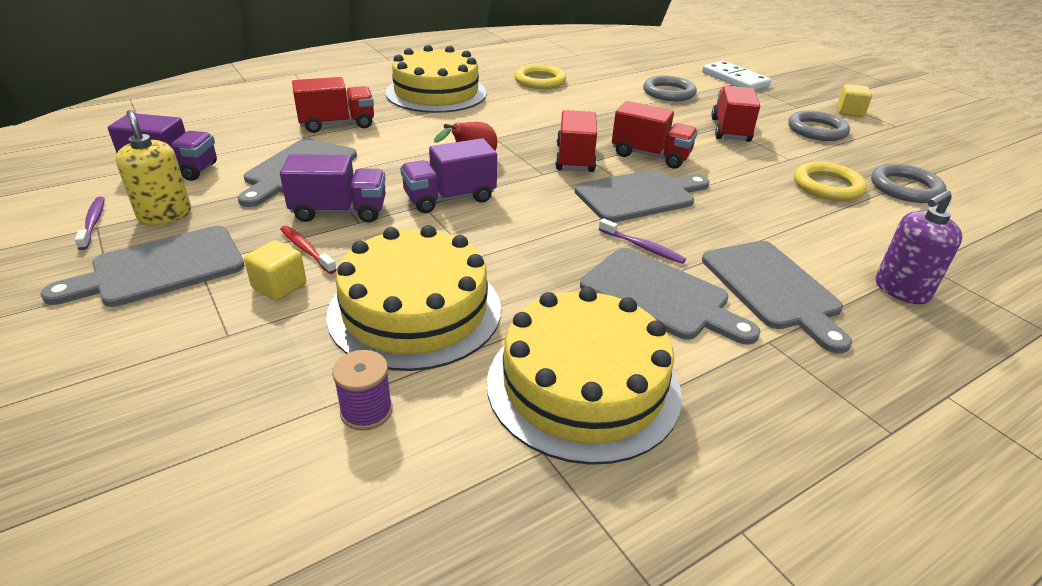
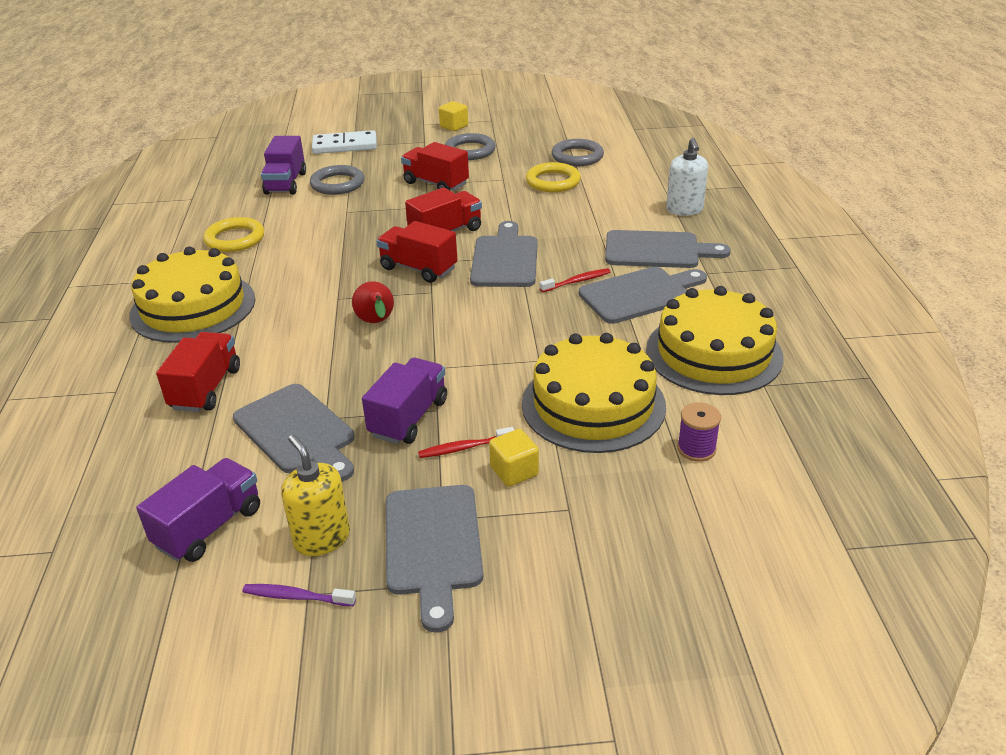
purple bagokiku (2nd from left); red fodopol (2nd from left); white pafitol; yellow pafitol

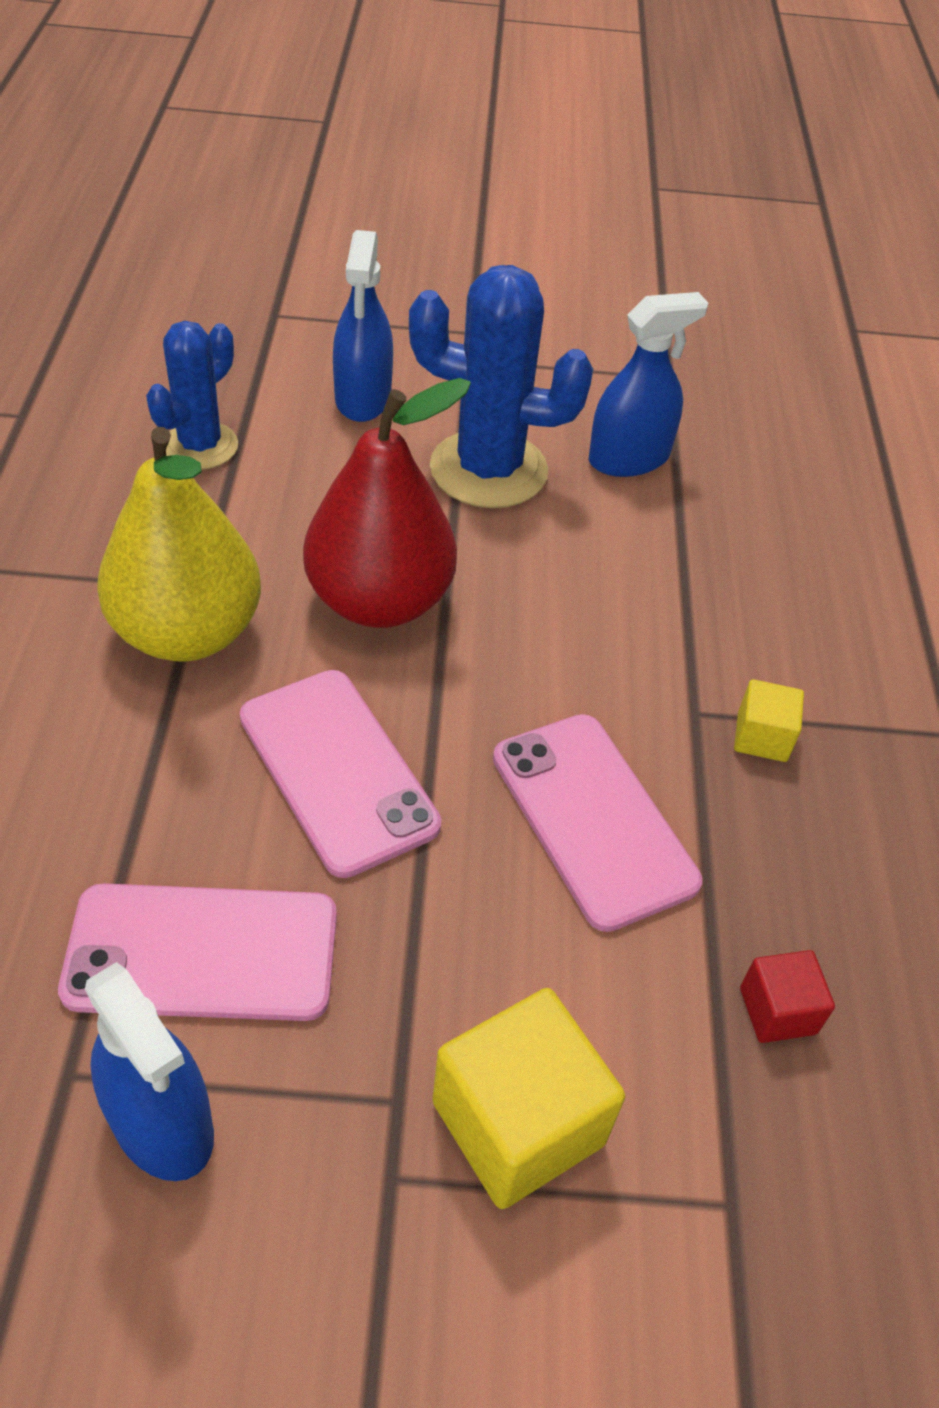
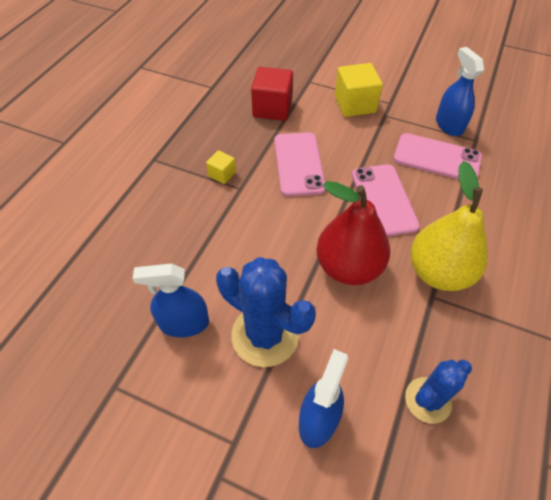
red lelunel

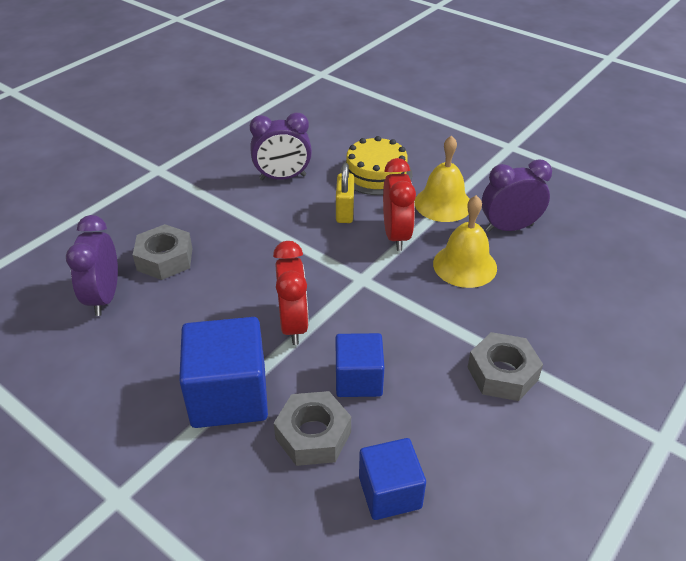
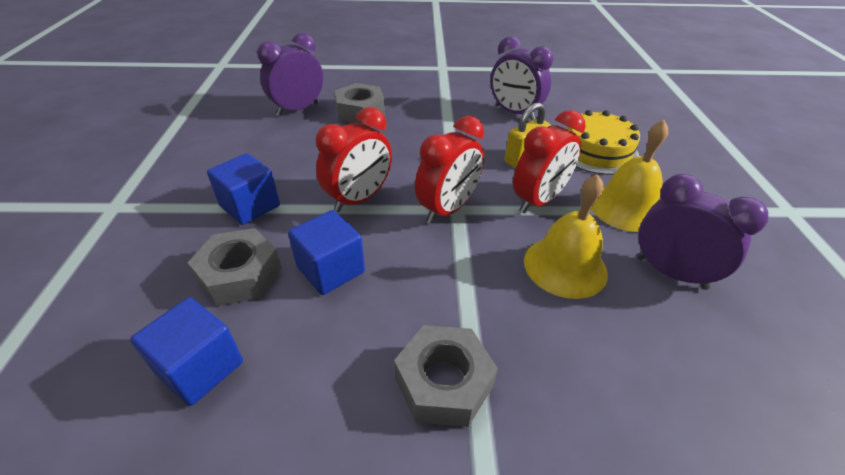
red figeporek (2nd from left); blue lelunel (2nd from left)

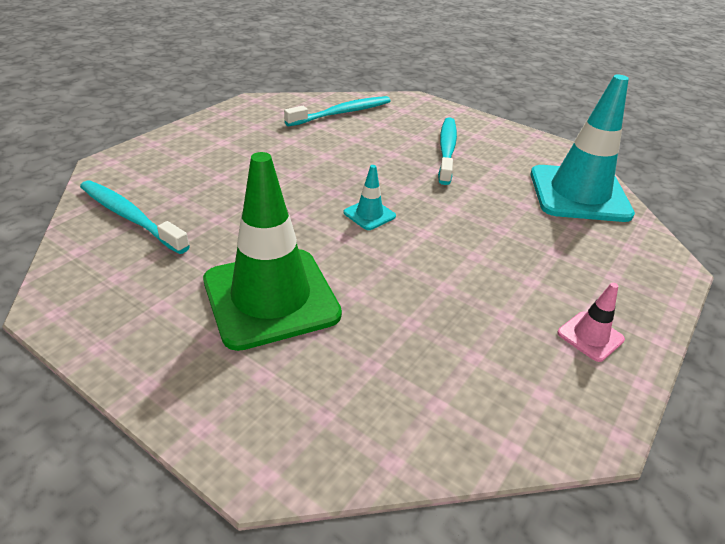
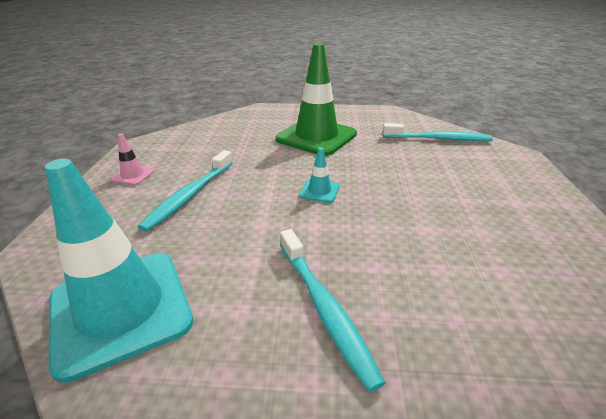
turquoise fodopol (1st from left)

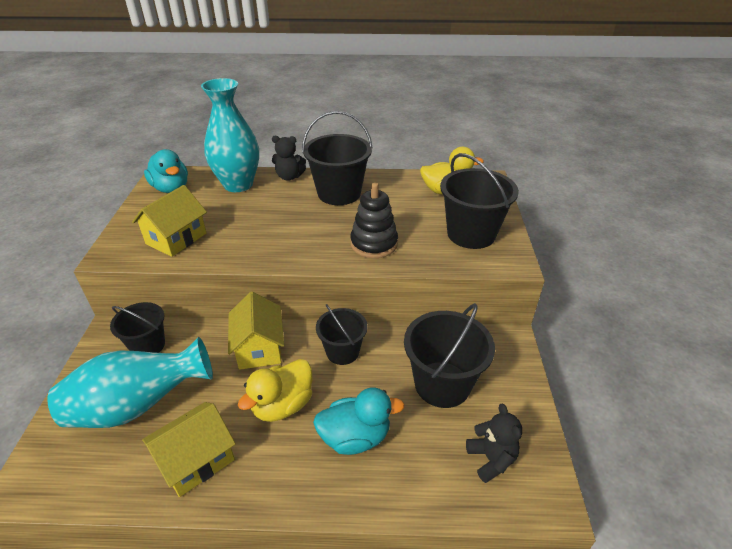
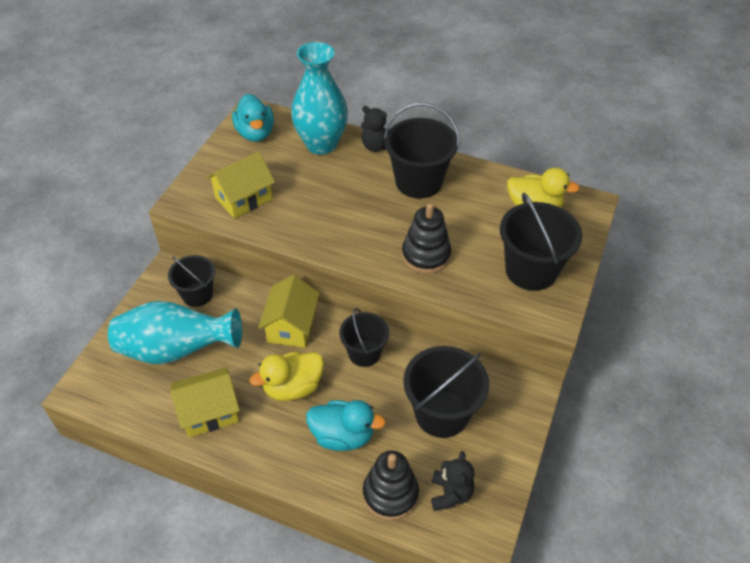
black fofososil (1st from left)

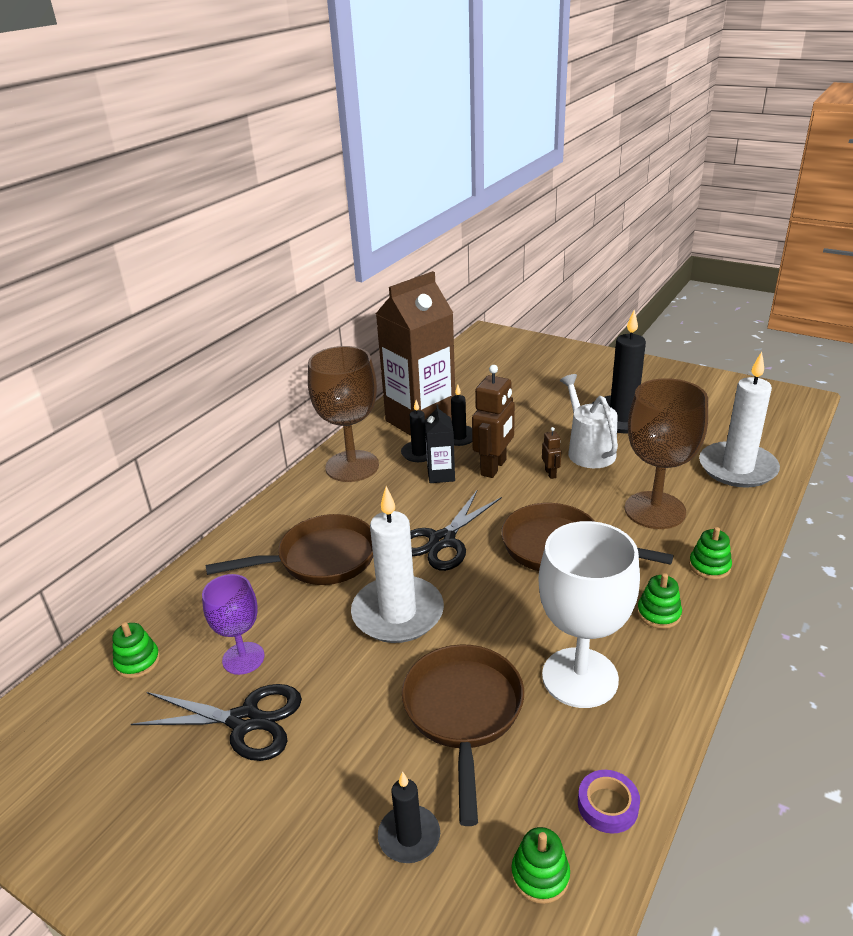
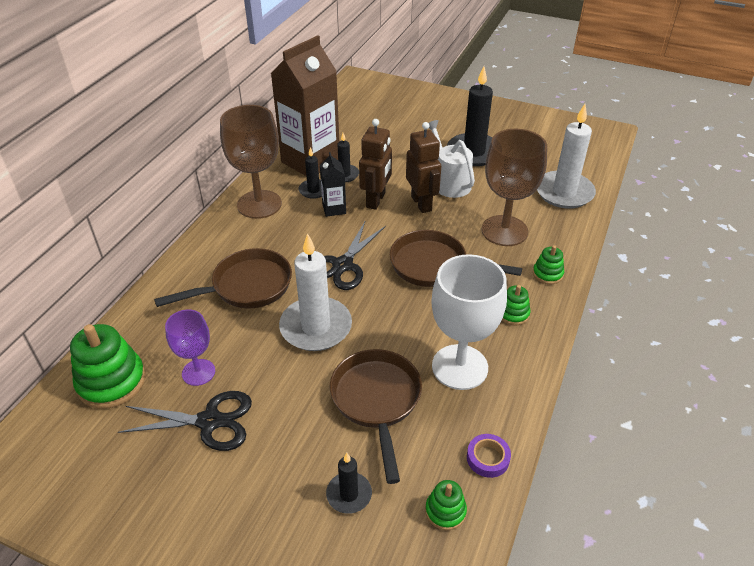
green fofososil (1st from left); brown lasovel (2nd from left)

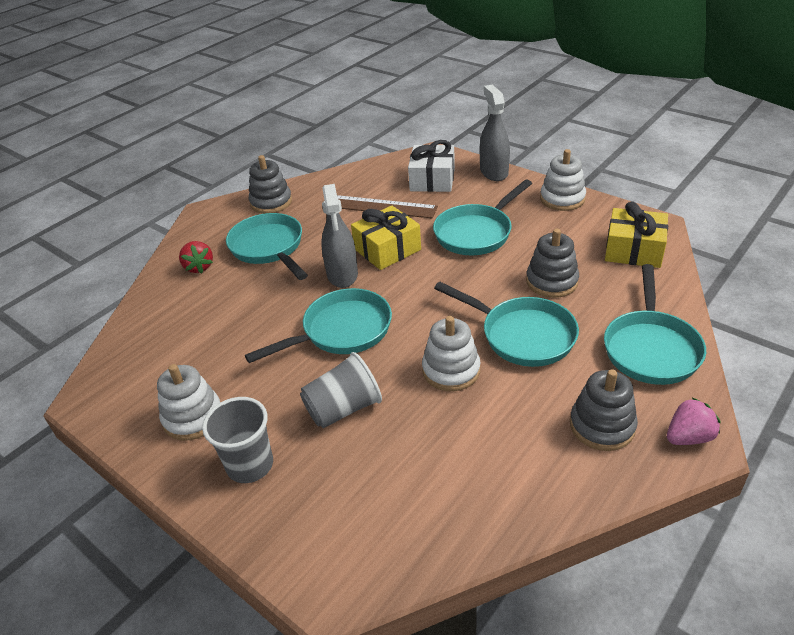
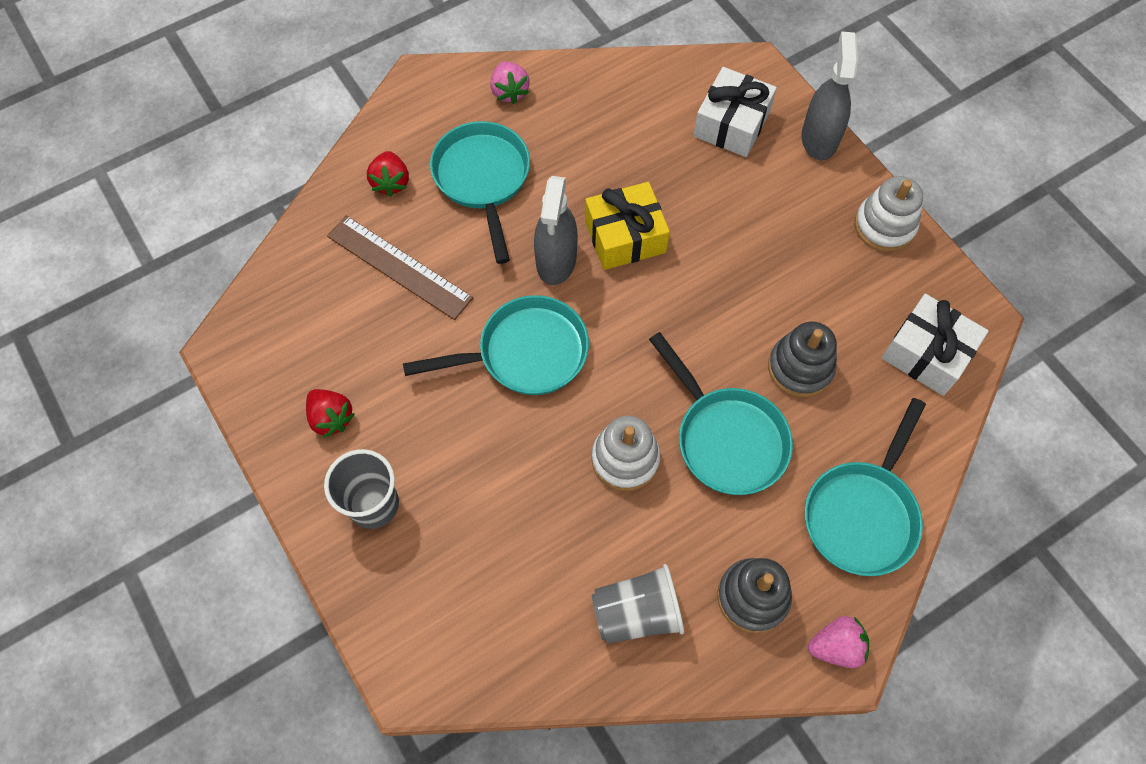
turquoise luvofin (3rd from left in the first image); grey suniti (2nd from left); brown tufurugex; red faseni (1st from left); pink faseni (1st from left); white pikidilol (2nd from left)

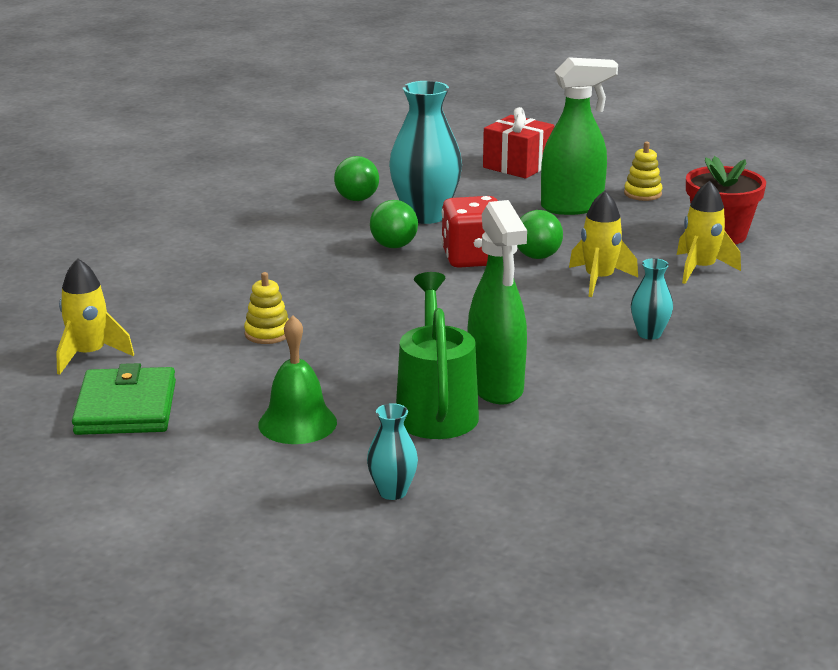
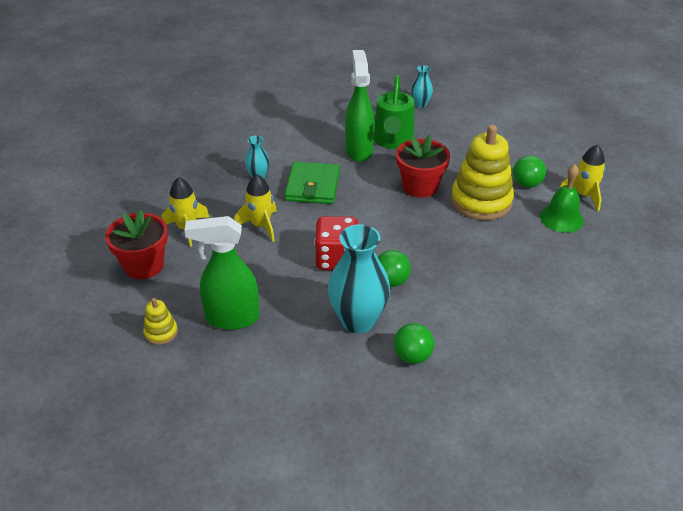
red pikidilol; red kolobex (2nd from left); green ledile; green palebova; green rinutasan (3rd from left); yellow fofososil (2nd from left)

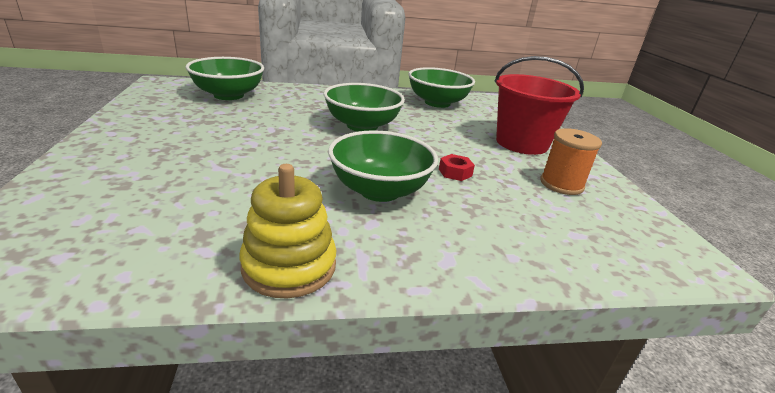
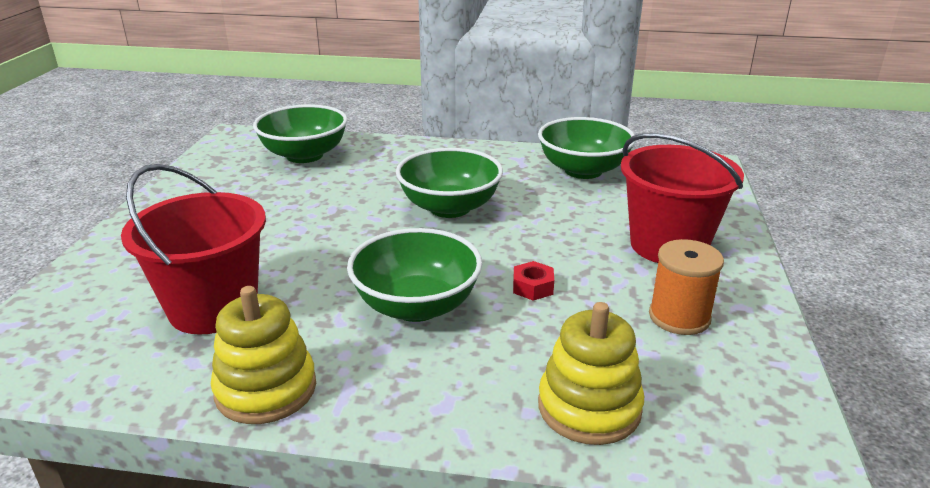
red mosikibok (1st from left); yellow fofososil (2nd from left)

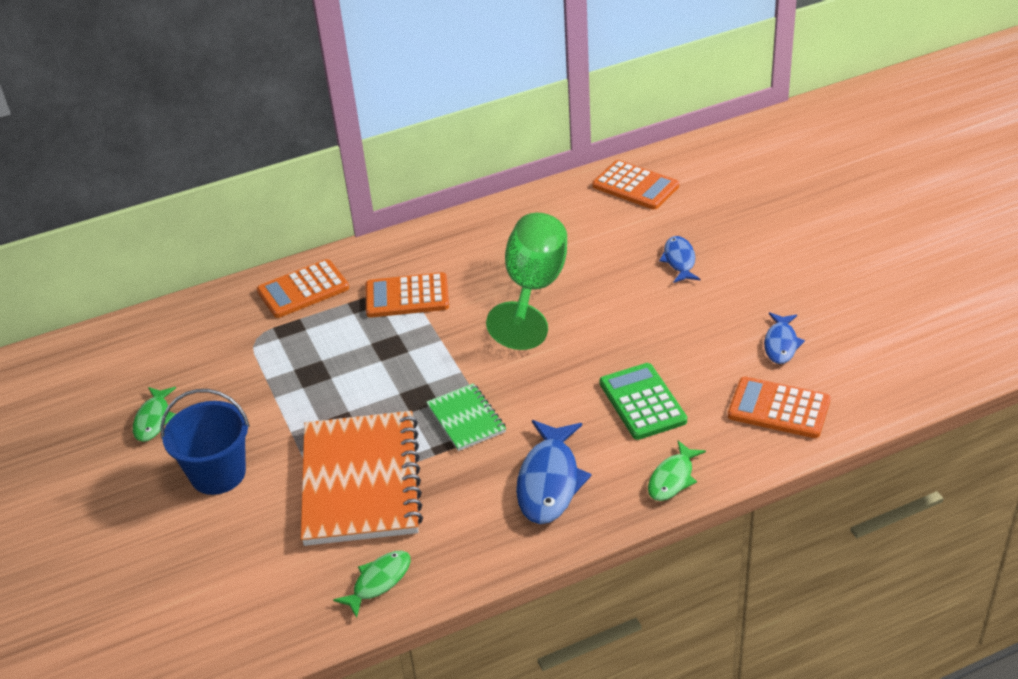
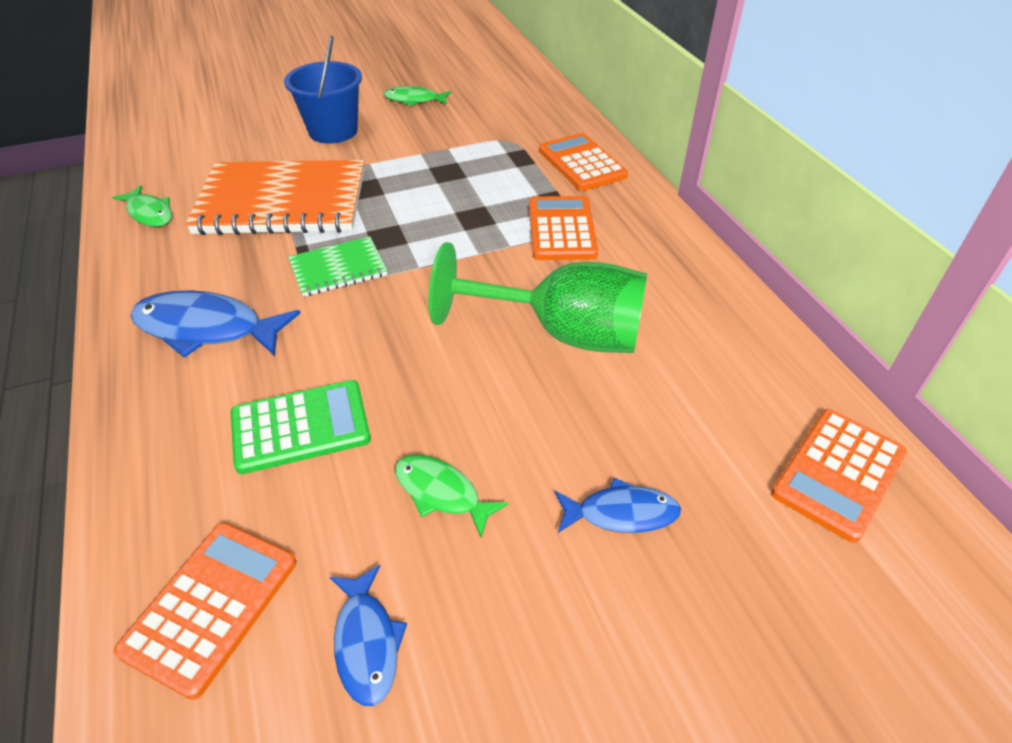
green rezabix (3rd from left); blue rezabix (2nd from left)

